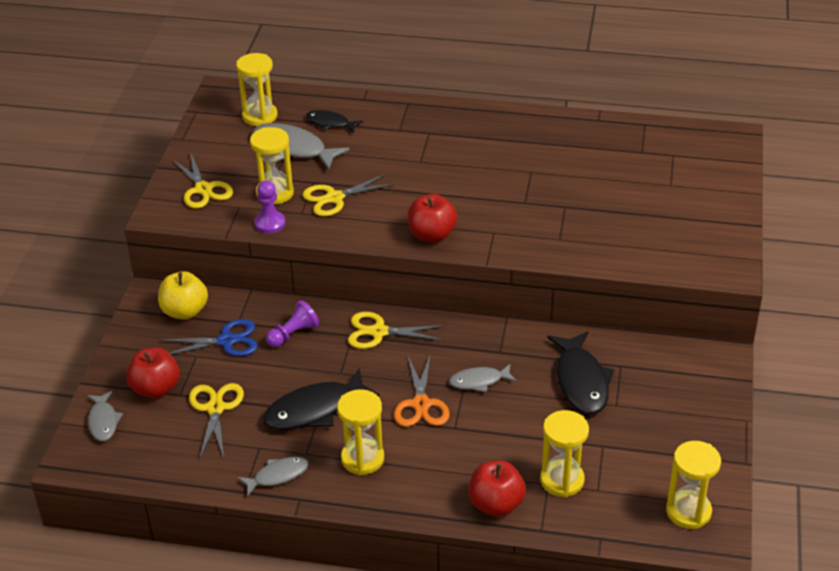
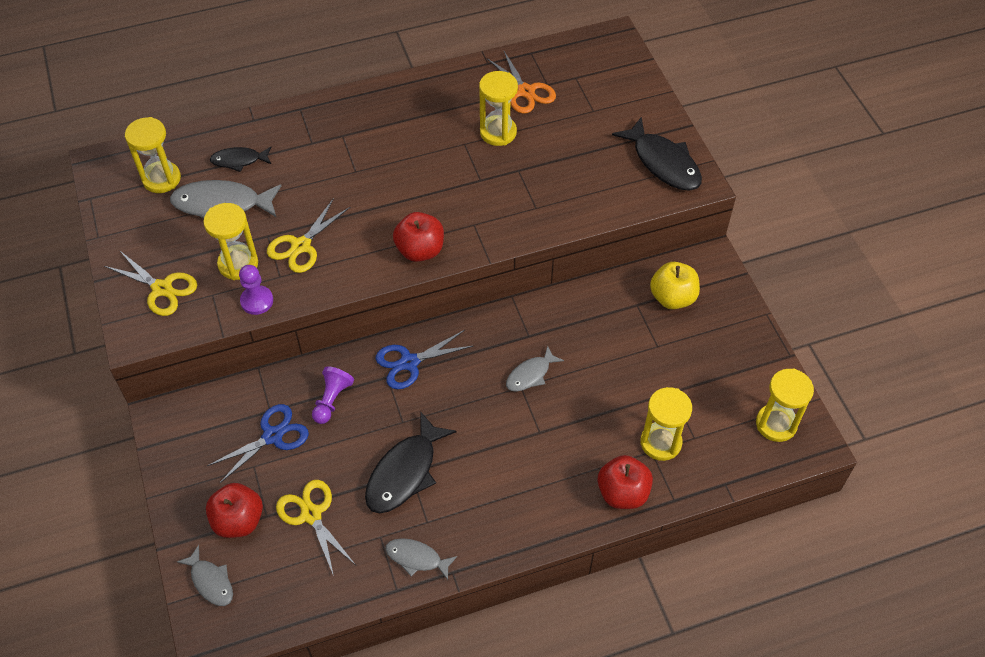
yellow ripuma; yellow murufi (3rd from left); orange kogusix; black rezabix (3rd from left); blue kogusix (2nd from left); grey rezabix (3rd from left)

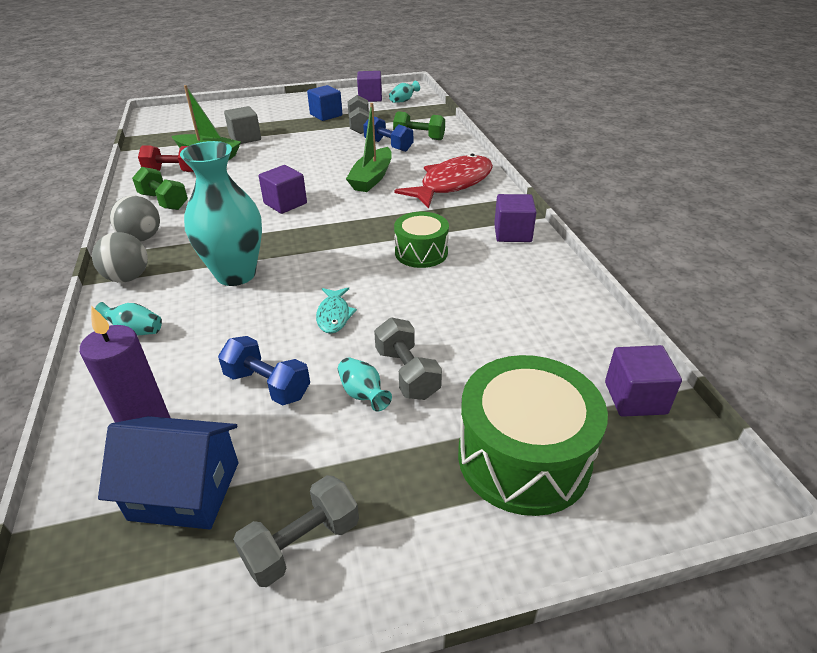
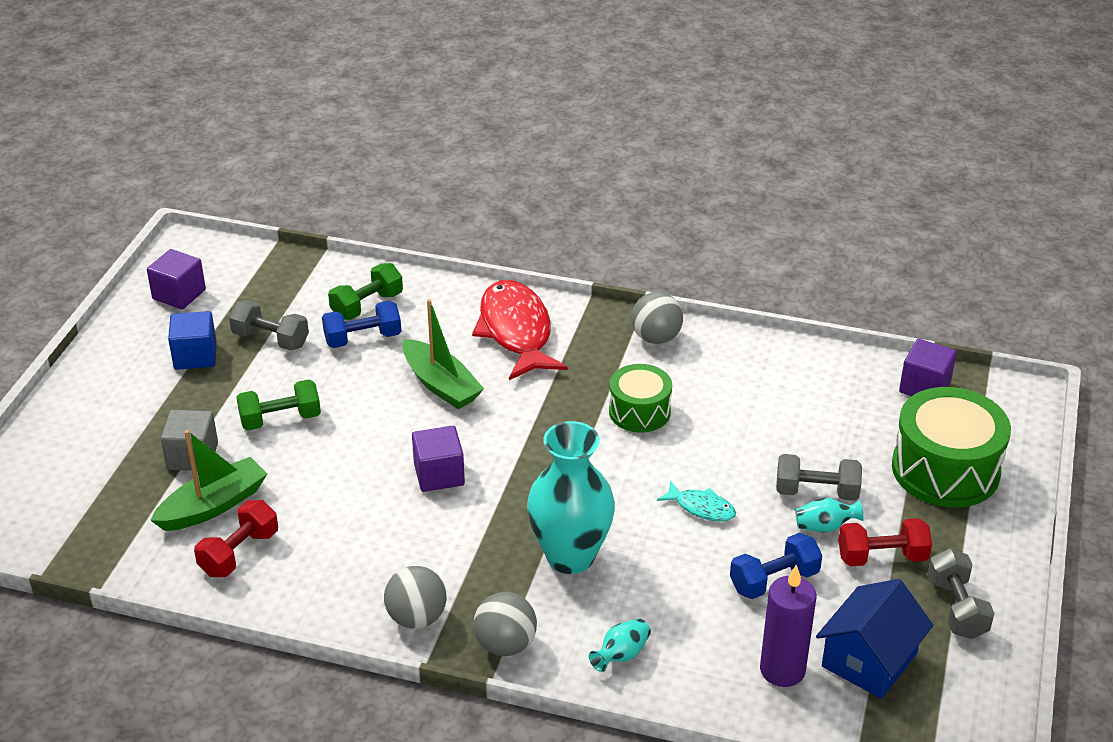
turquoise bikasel (4th from left in the first image); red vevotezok (2nd from left); green vevotezok (1st from left); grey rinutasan (3rd from left)

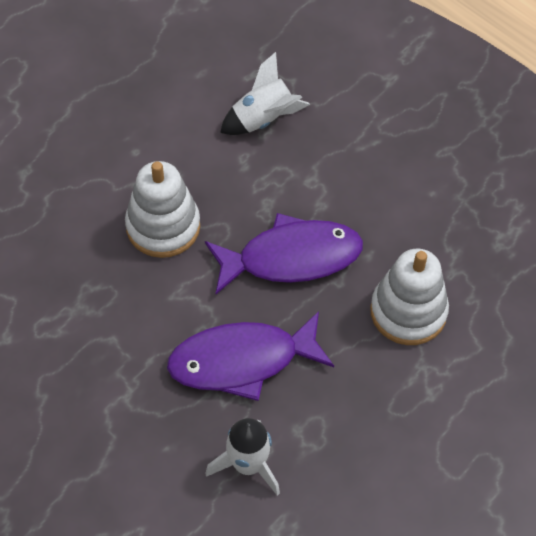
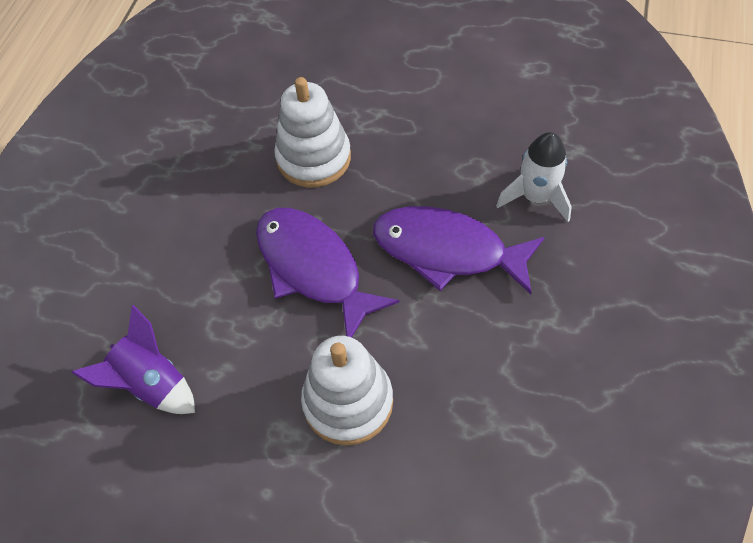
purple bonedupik; purple rezabix (2nd from left)

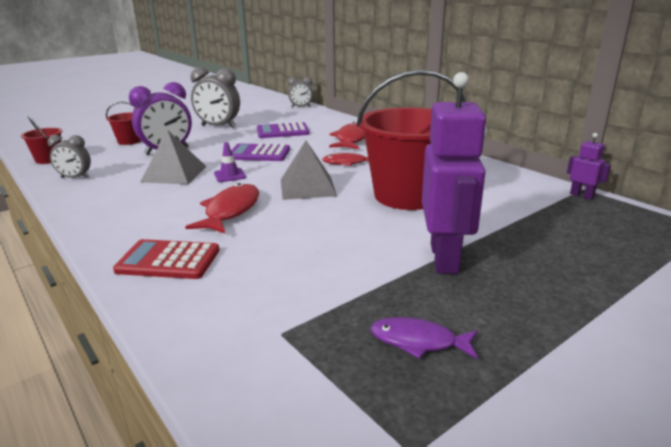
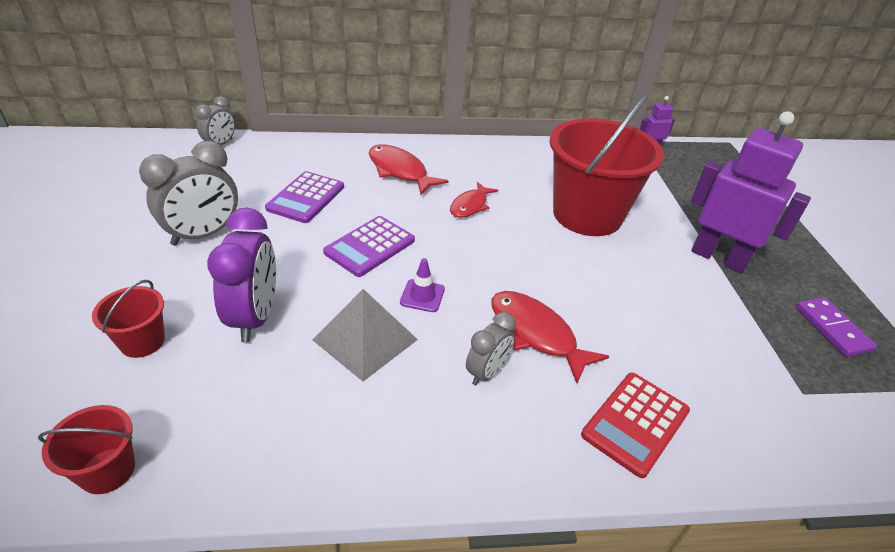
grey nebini (2nd from left in the first image); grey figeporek (3rd from left); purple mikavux

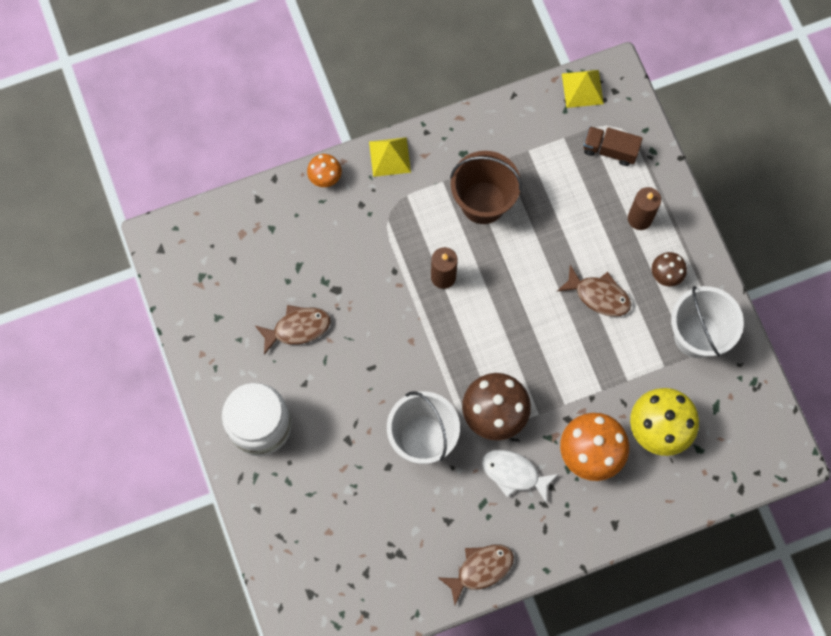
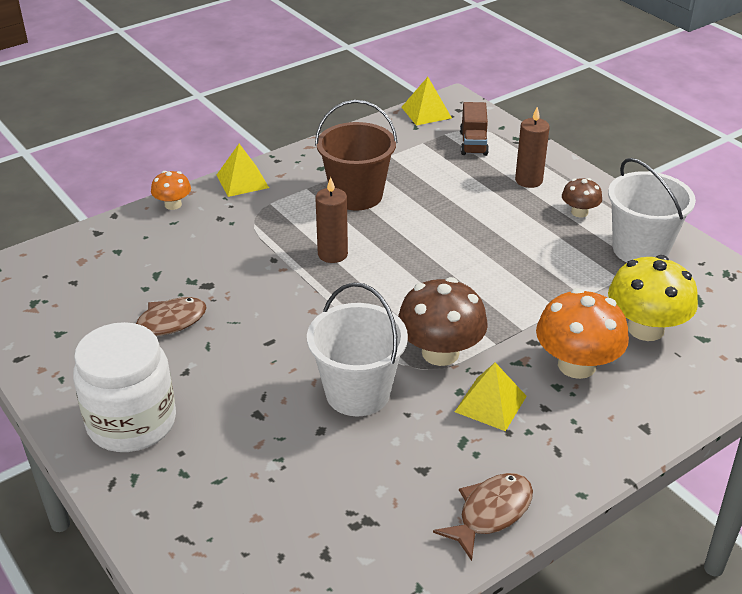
brown rezabix (3rd from left in the first image); yellow nebini (3rd from left); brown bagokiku

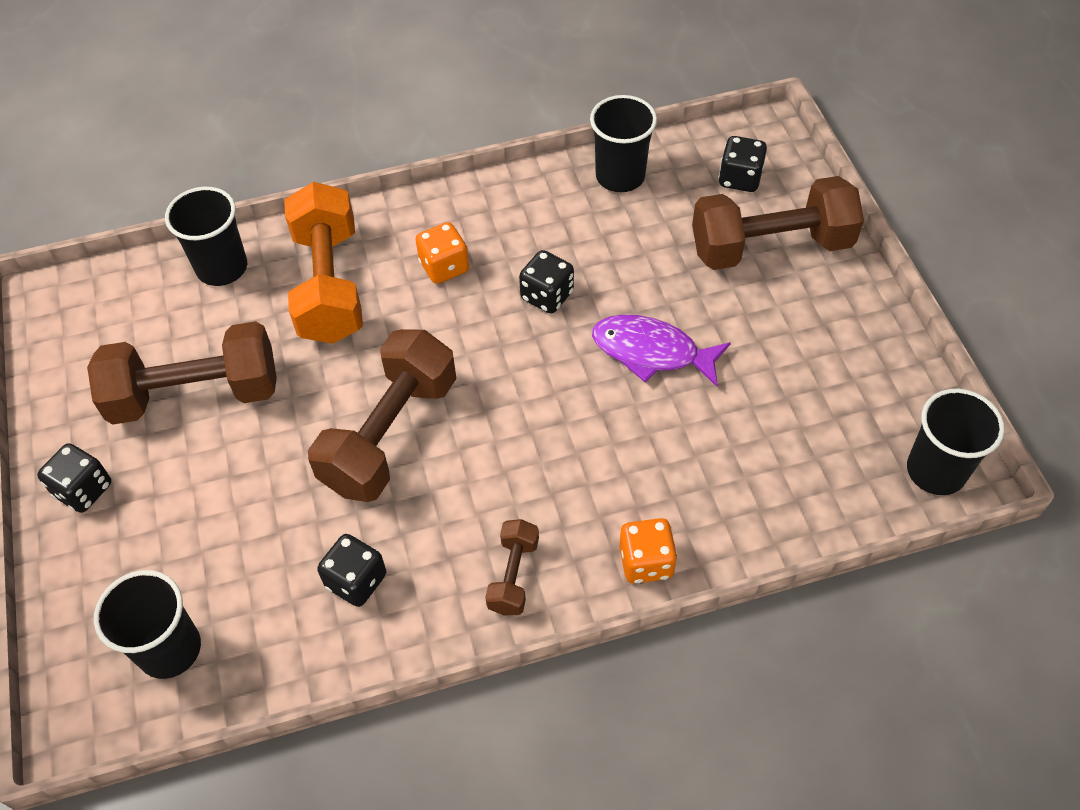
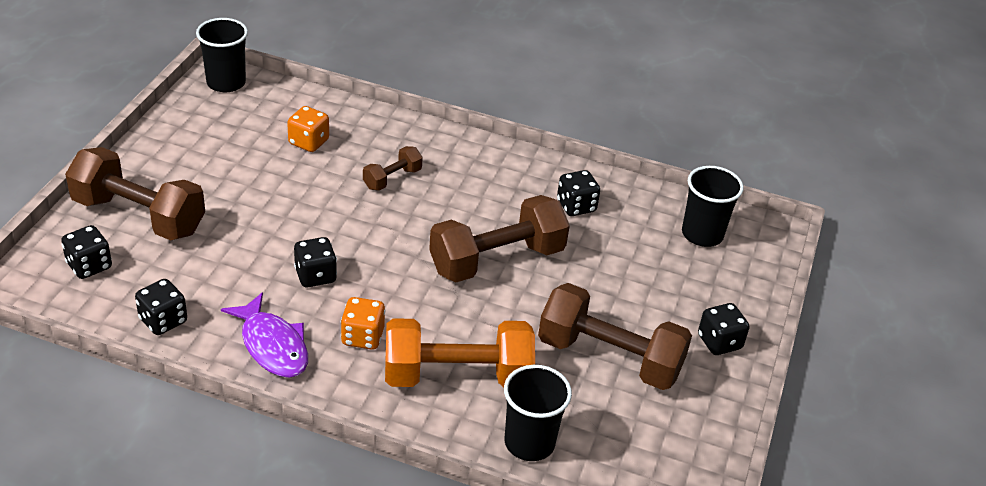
brown vevotezok (2nd from left); purple rezabix; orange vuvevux (1st from left); black vuvevux (2nd from left); orange vevotezok

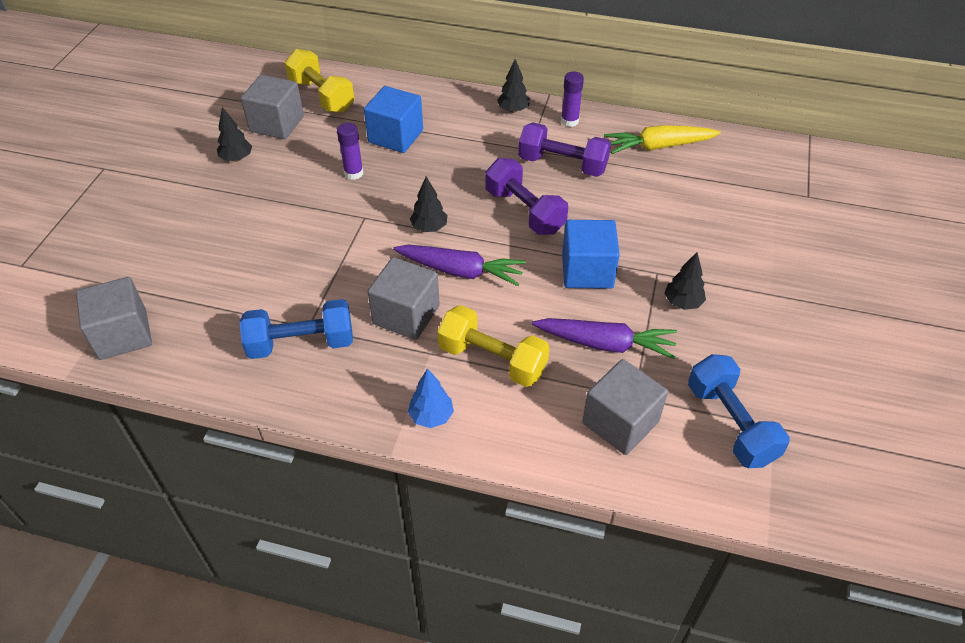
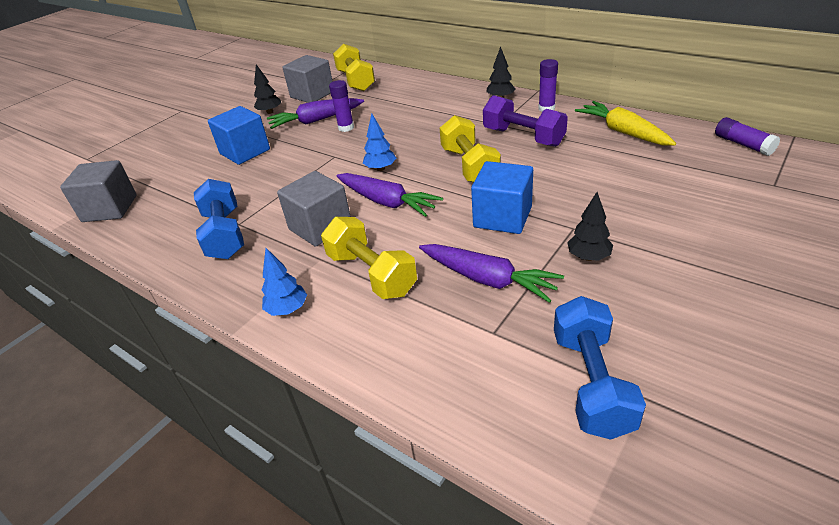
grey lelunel (4th from left in the first image); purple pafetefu (1st from left); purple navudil (3rd from left); blue lelunel (1st from left); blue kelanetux (2nd from left); yellow vevotezok (3rd from left); blue vevotezok (1st from left); yellow pafetefu

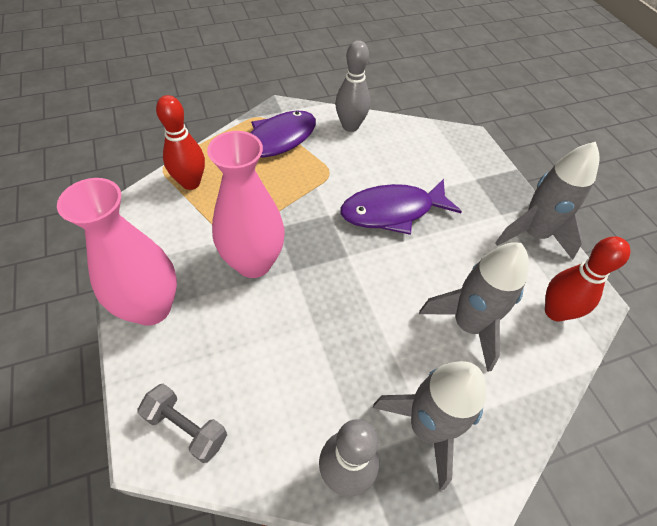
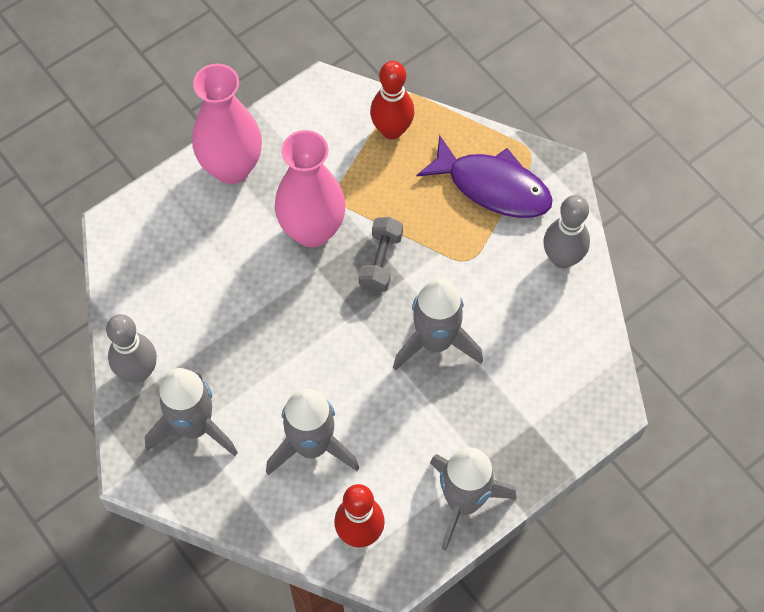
grey vevotezok; grey bonedupik (3rd from left)

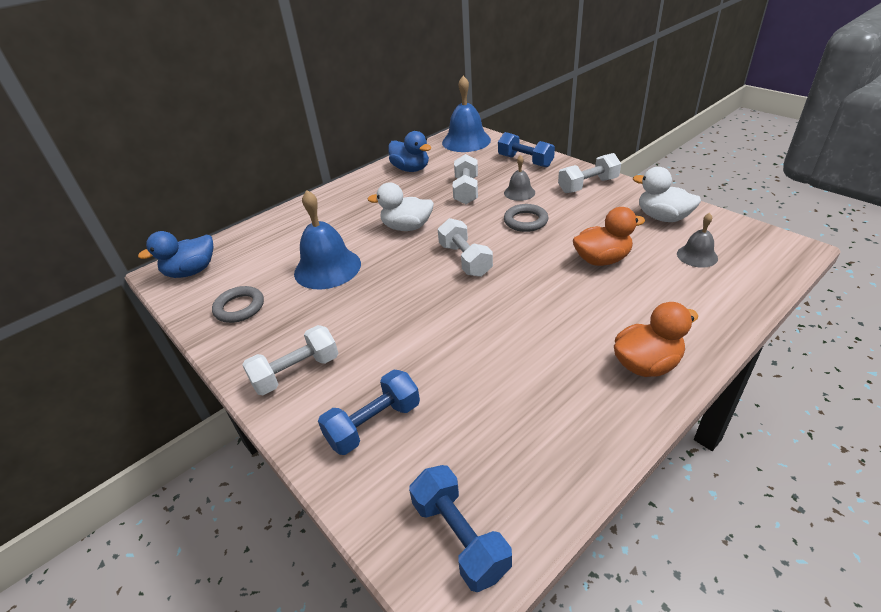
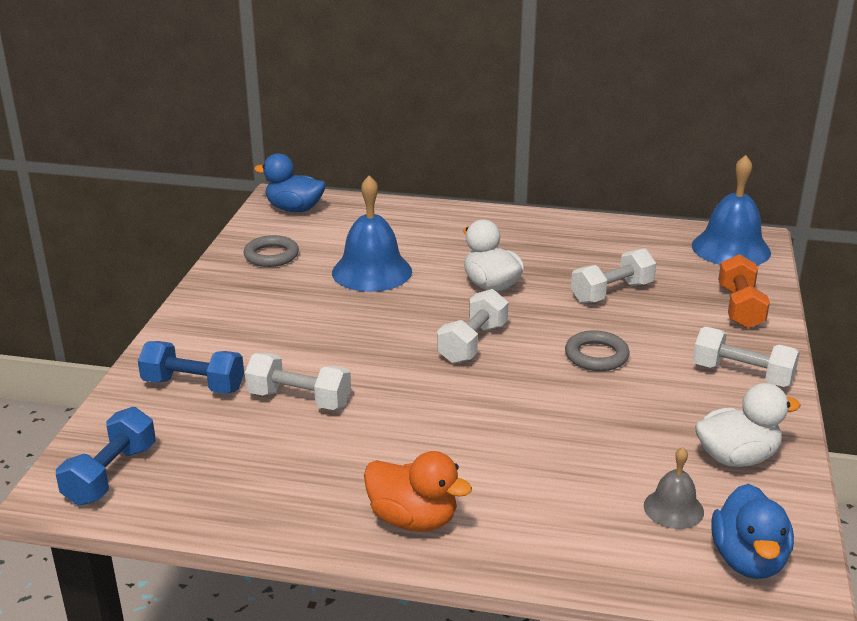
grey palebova (1st from left in the first image); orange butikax (1st from left in the first image); white vevotezok (1st from left); blue butikax (2nd from left); orange vevotezok; white butikax (2nd from left)

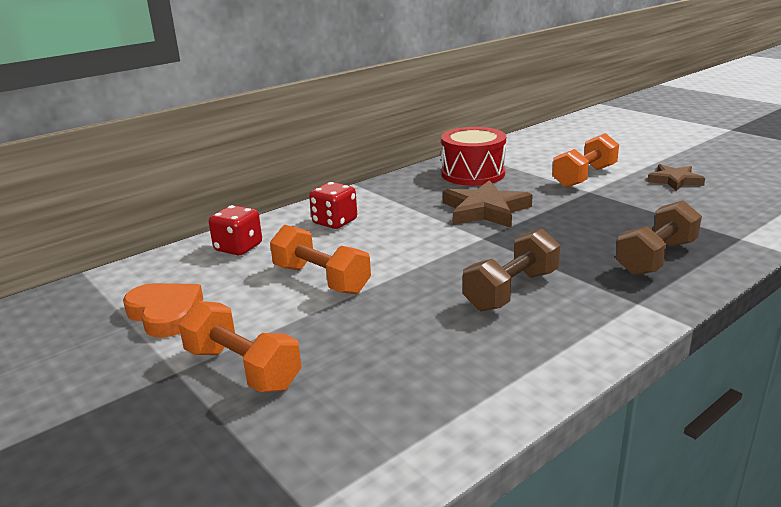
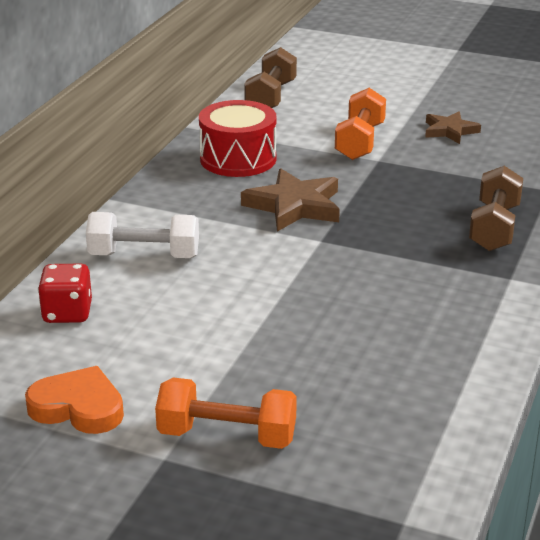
orange vevotezok (2nd from left in the first image); brown vevotezok (1st from left); white vevotezok

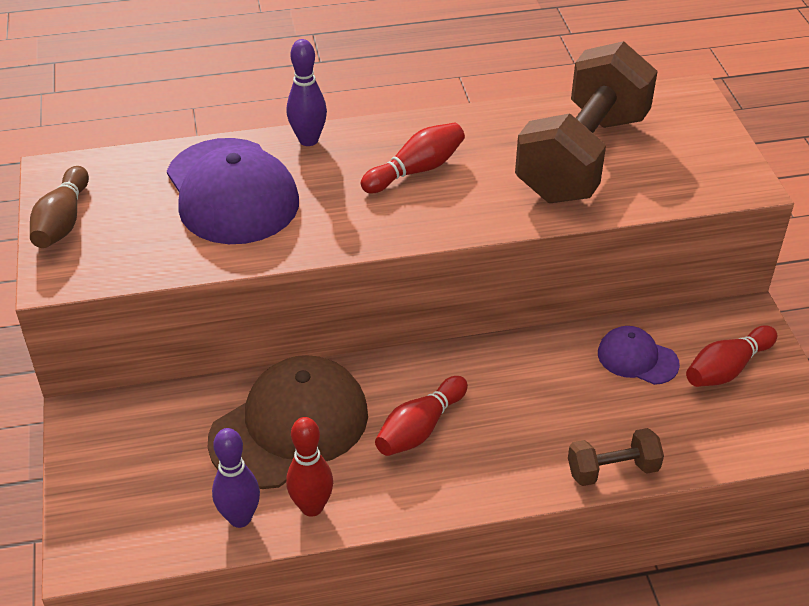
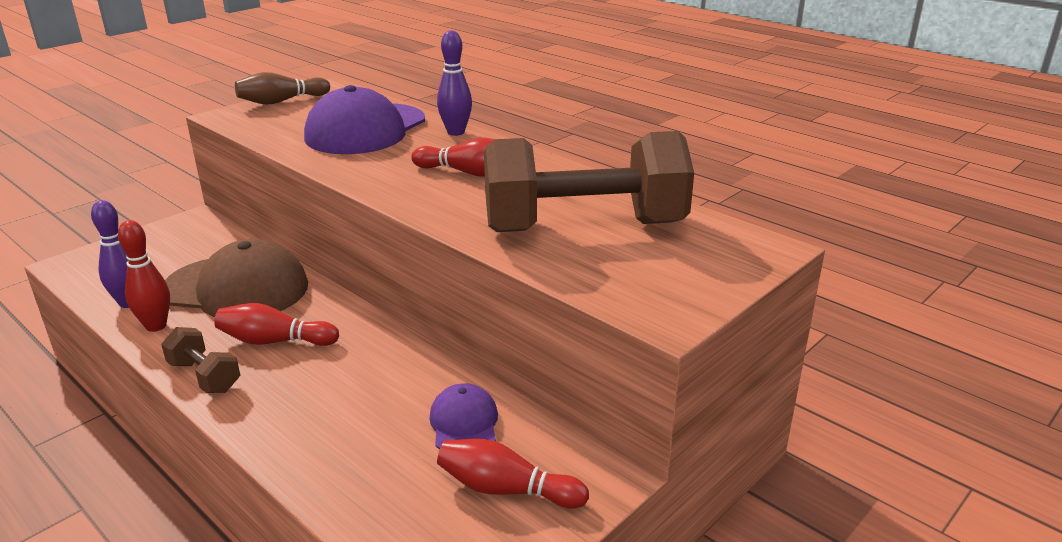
brown vevotezok (1st from left)

